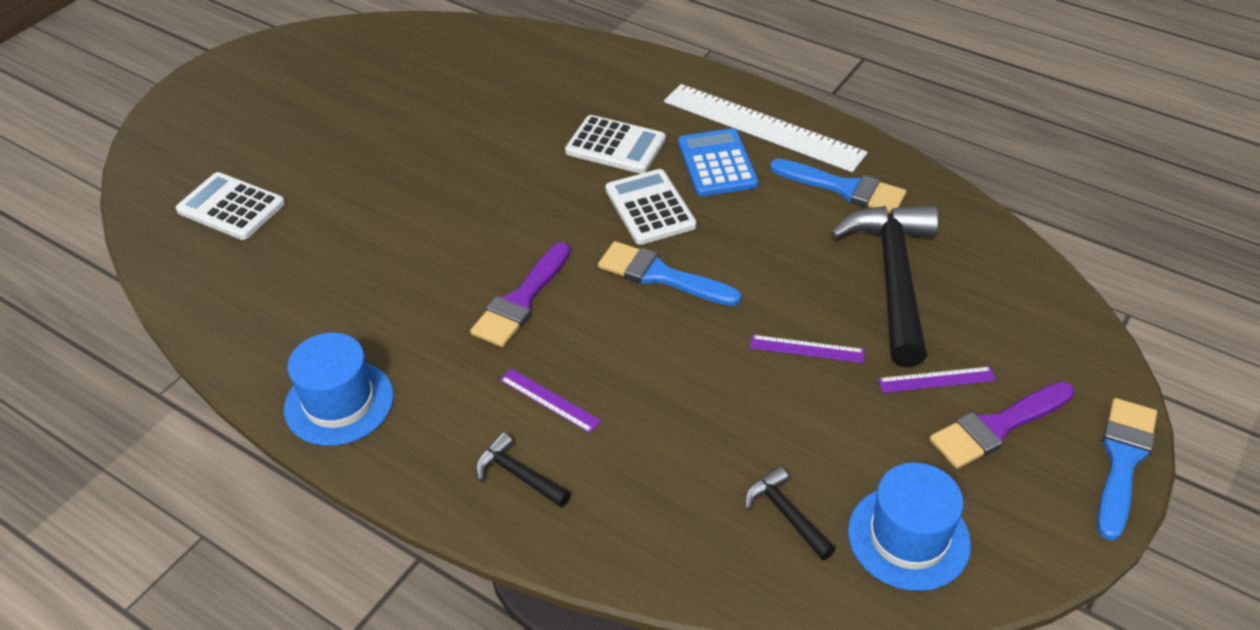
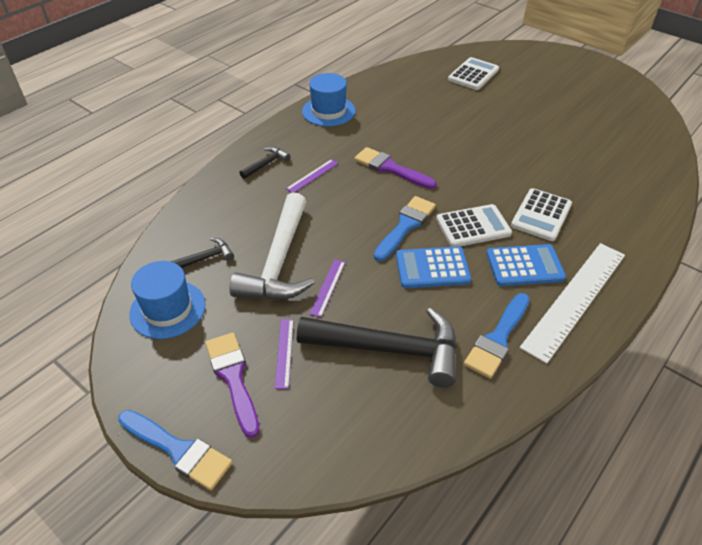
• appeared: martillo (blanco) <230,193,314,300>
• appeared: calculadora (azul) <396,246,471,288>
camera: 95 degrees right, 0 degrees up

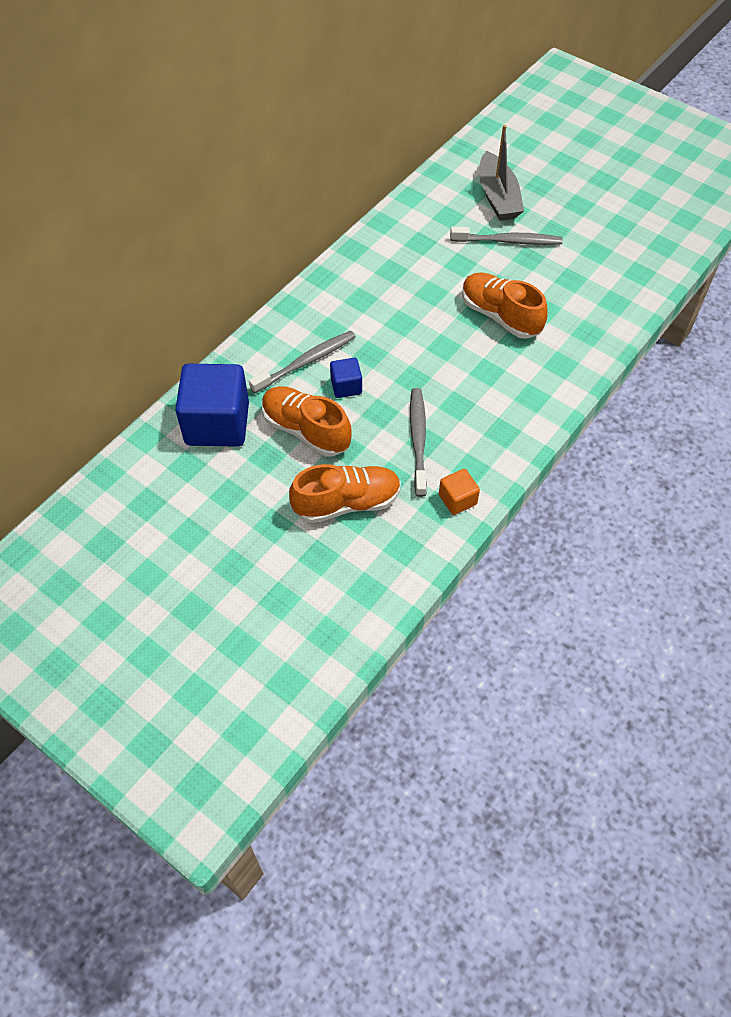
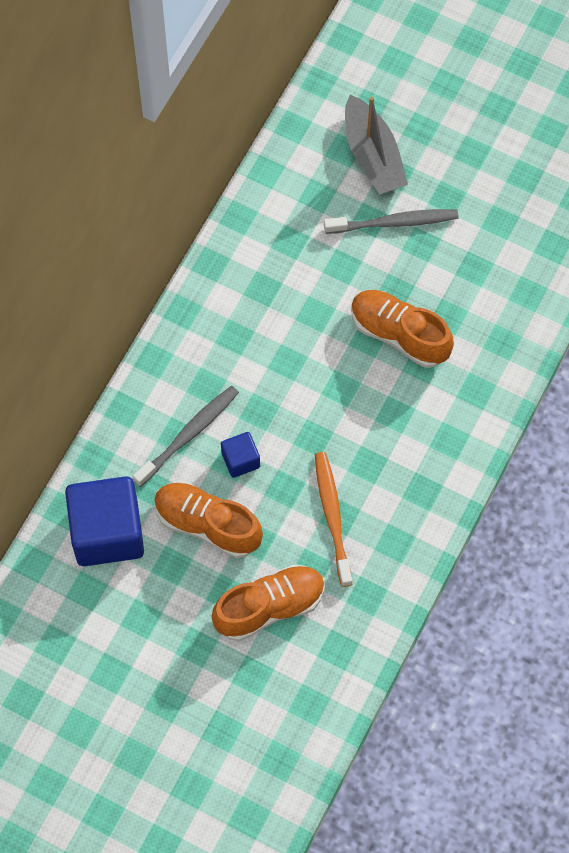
• missing: cubo (naranja) <439,469,480,515>
• colour: cepillo de dientes (gris) <410,388,427,497> to cepillo de dientes (naranja) <315,452,352,587>
camera: 10 degrees left, 10 degrees up

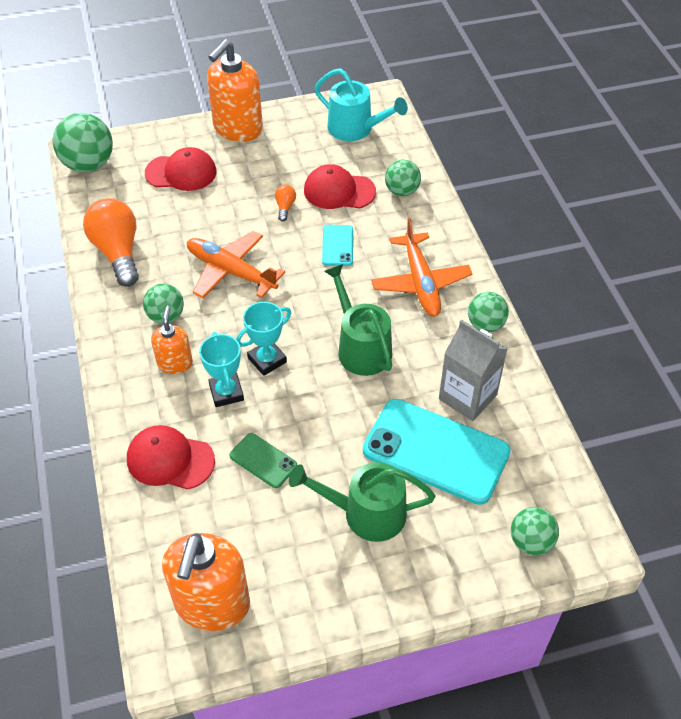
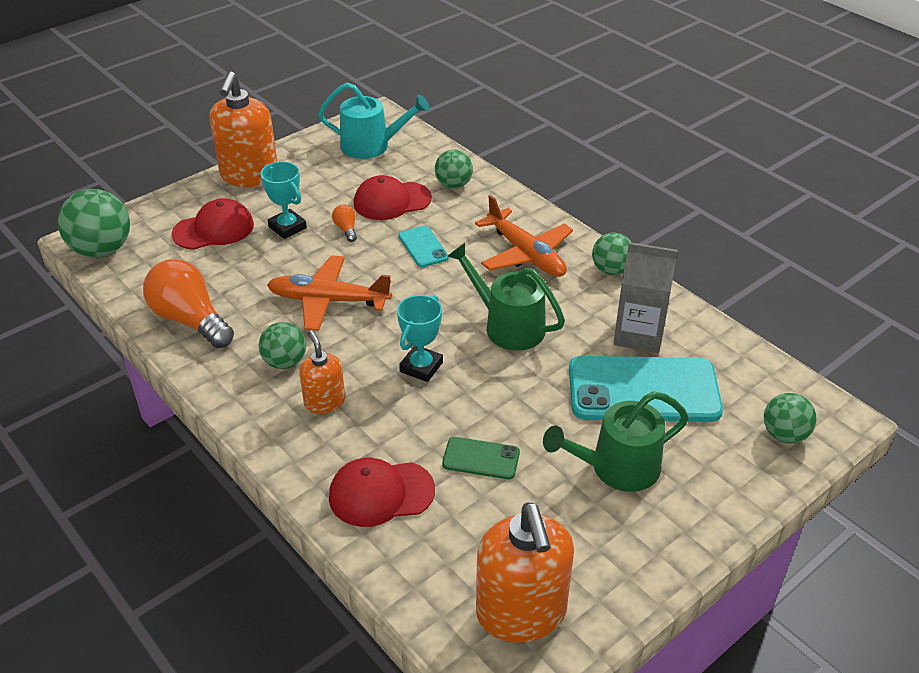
• relocated: trofeo (turquesa) <199,332,244,407> to <261,161,307,239>
camera: 25 degrees left, 10 degrees down

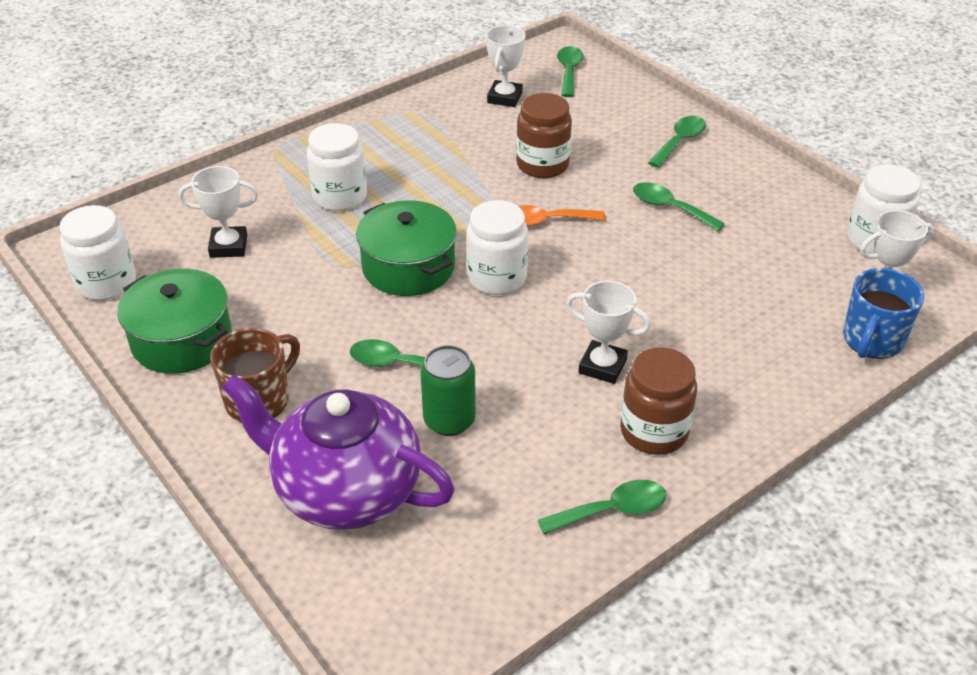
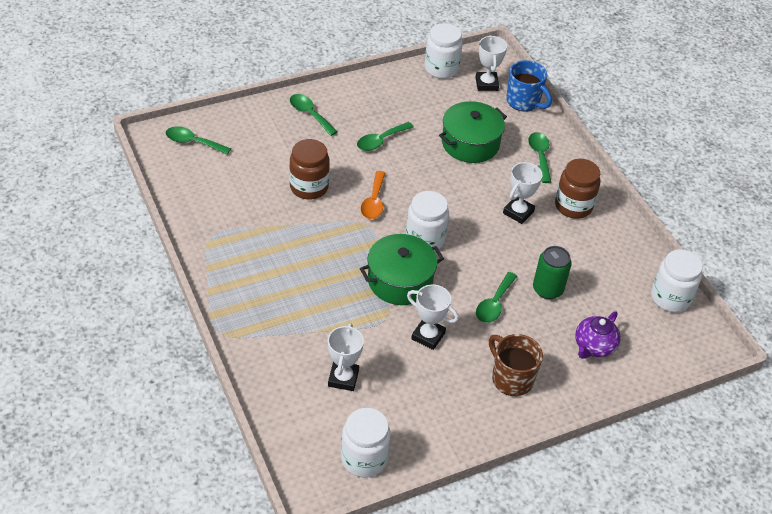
• relocated: olla (verde) <117,268,232,374> to <439,101,507,163>
• relocated: tarro (blanco) <307,123,367,211> to <651,249,703,312>
• relocated: trofeo (blanco) <486,25,526,107> to <407,285,459,350>
• relocated: cuchara (verde) <538,480,666,534> to <528,132,551,183>
• size: tetera (morado) <222,374,455,530> = <575,311,621,359> x0.51
camera: 80 degrees left, 5 degrees up

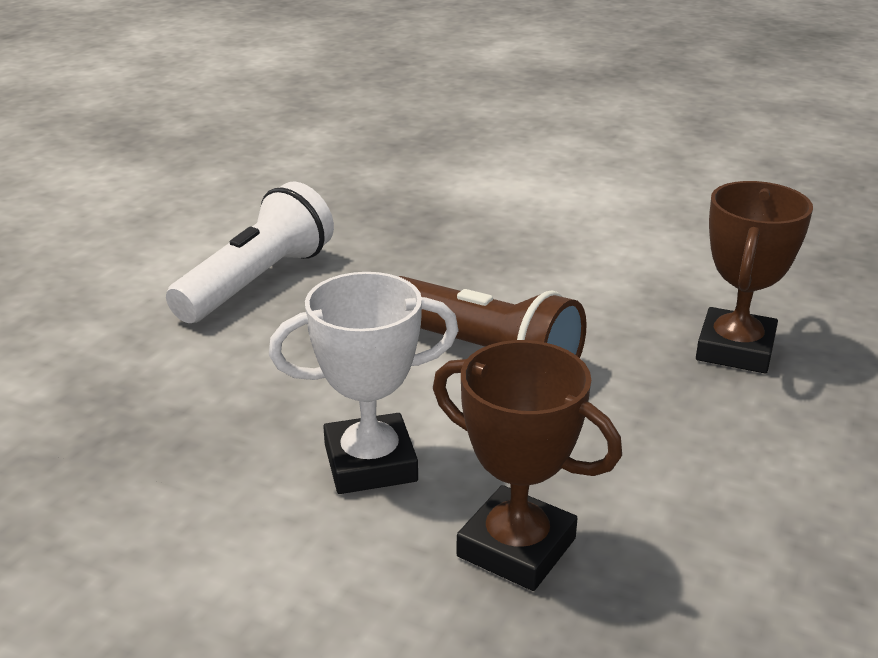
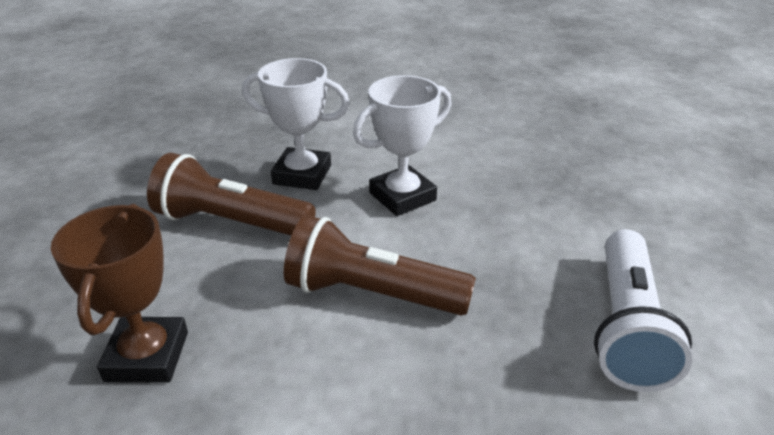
• appeared: lámpara de mano (marrón) <147,153,316,236>
• colour: trofeo (marrón) <433,340,622,591> to trofeo (blanco) <242,58,350,190>
camera: 160 degrees right, 5 degrees up

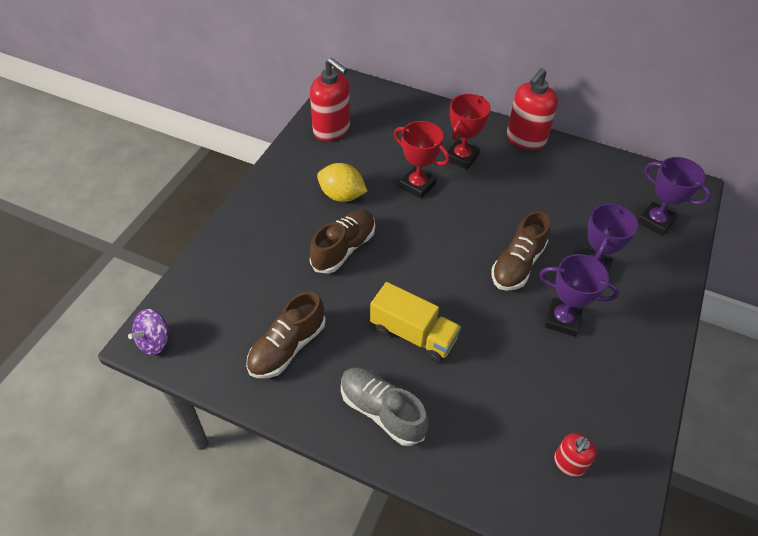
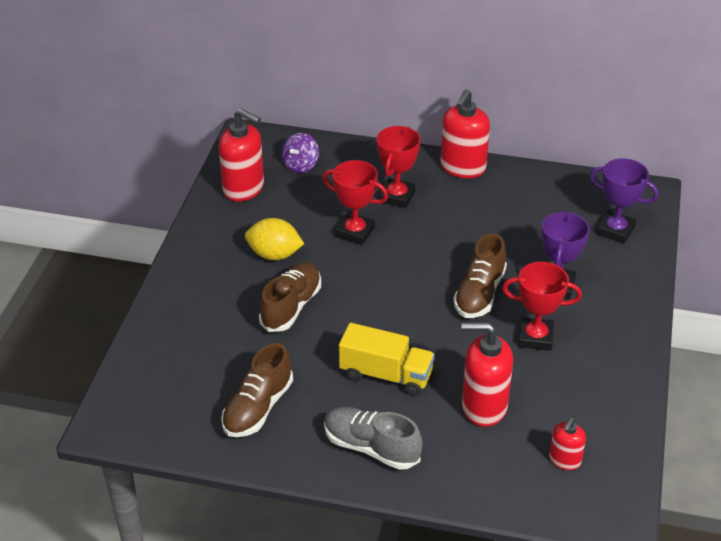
• appeared: dispensador de jabón (rojo) <462,322,513,427>
• relocated: peonza (morado) <128,309,171,355> to <282,133,319,173>
• colour: trofeo (morado) <540,254,619,337> to trofeo (rojo) <502,262,582,351>
camera: 10 degrees left, 10 degrees down

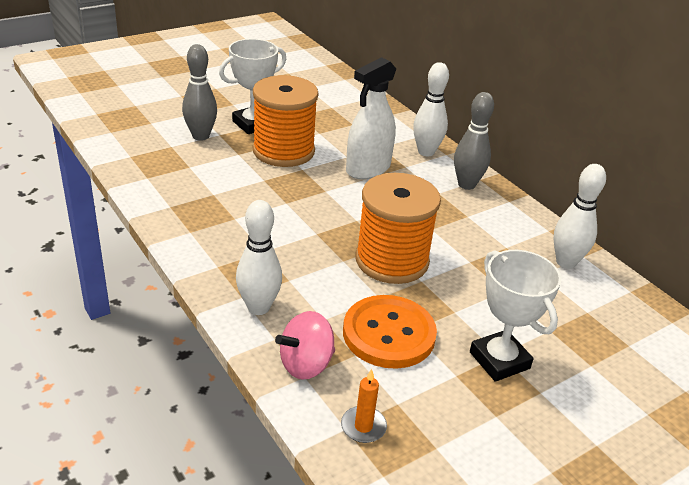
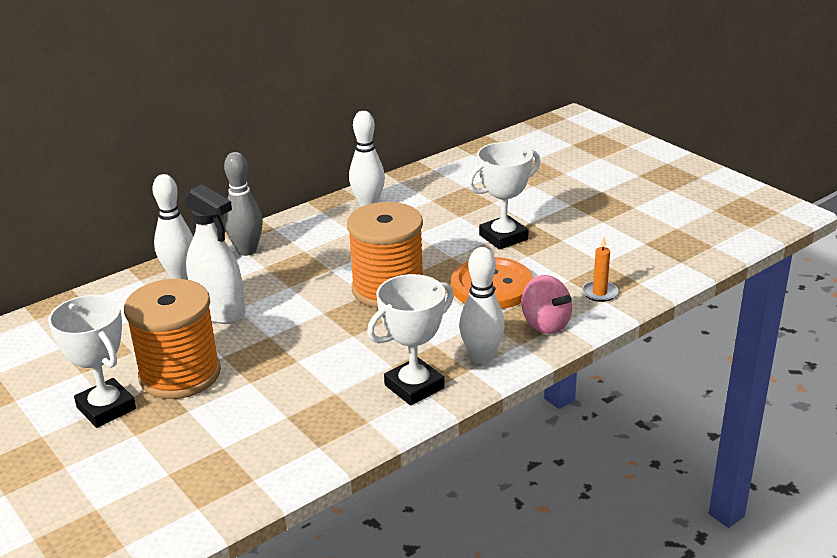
• missing: bolo (gris) <182,44,217,141>
• appeared: trofeo (blanco) <367,274,454,406>
camera: 90 degrees left, 5 degrees down

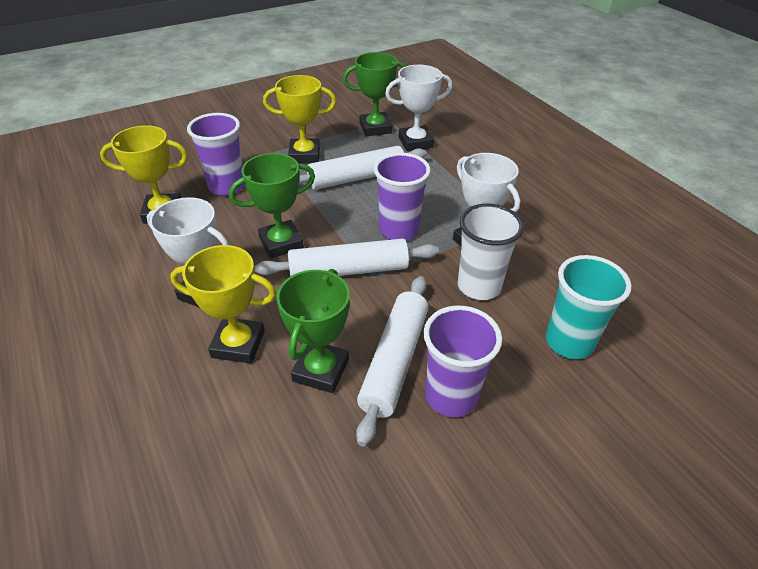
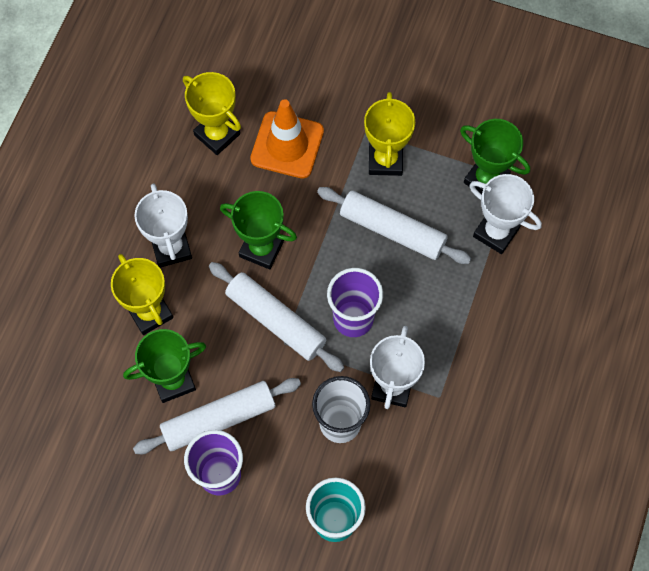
• exchanged: vaso (morado) <187,113,245,196> to cono de tráfico (naranja) <250,99,324,179>
• spun: trofeo (amarillo) <263,75,336,163> = <364,92,415,176> 45 degrees clockwise
camera: 50 degrees right, 25 degrees up

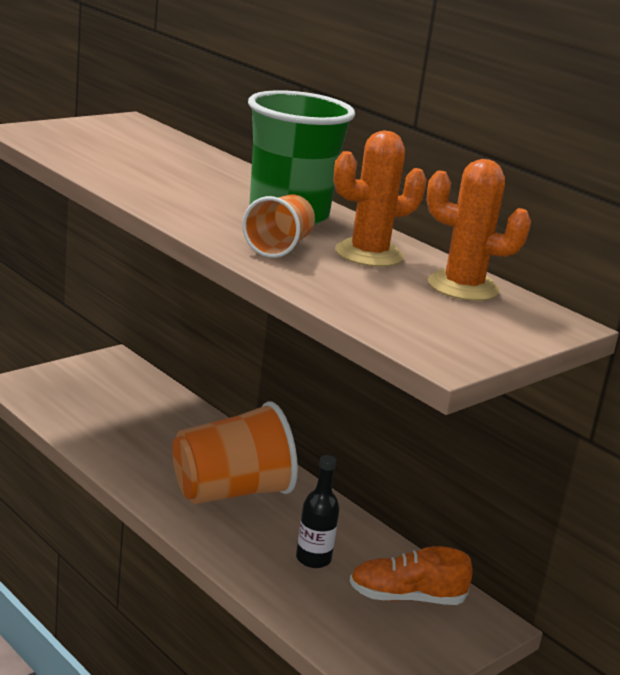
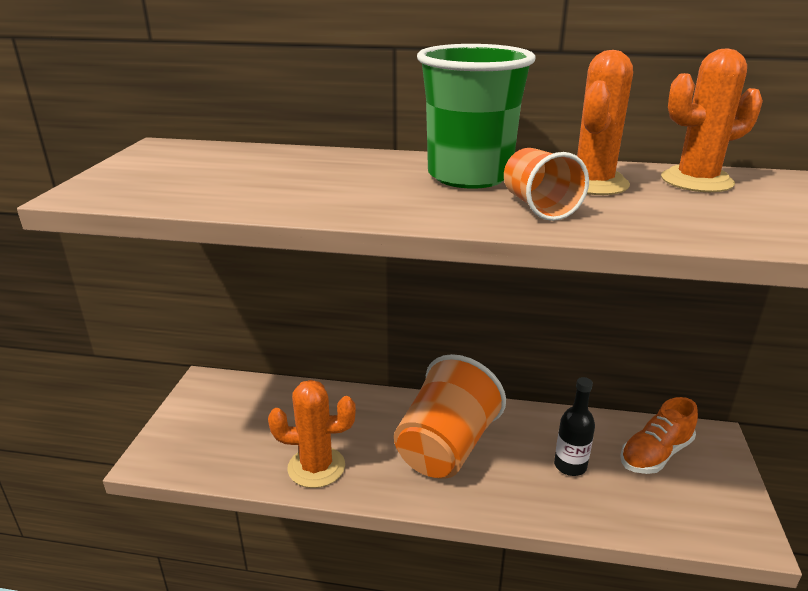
• appeared: cactus (naranja) <268,380,356,488>
camera: 35 degrees left, 5 degrees up

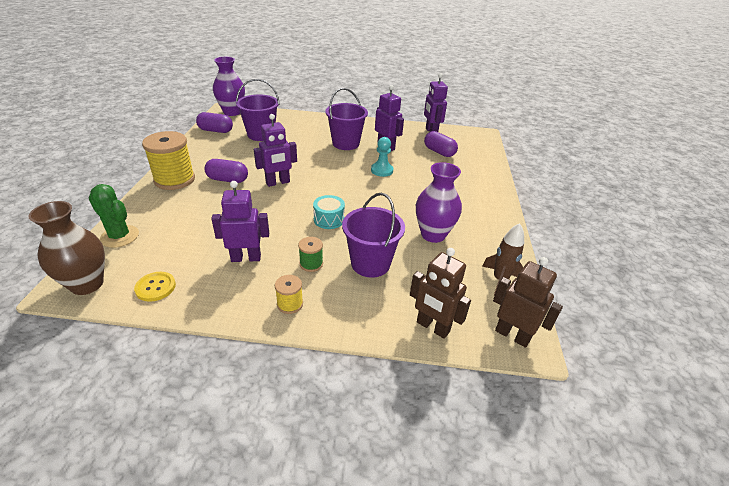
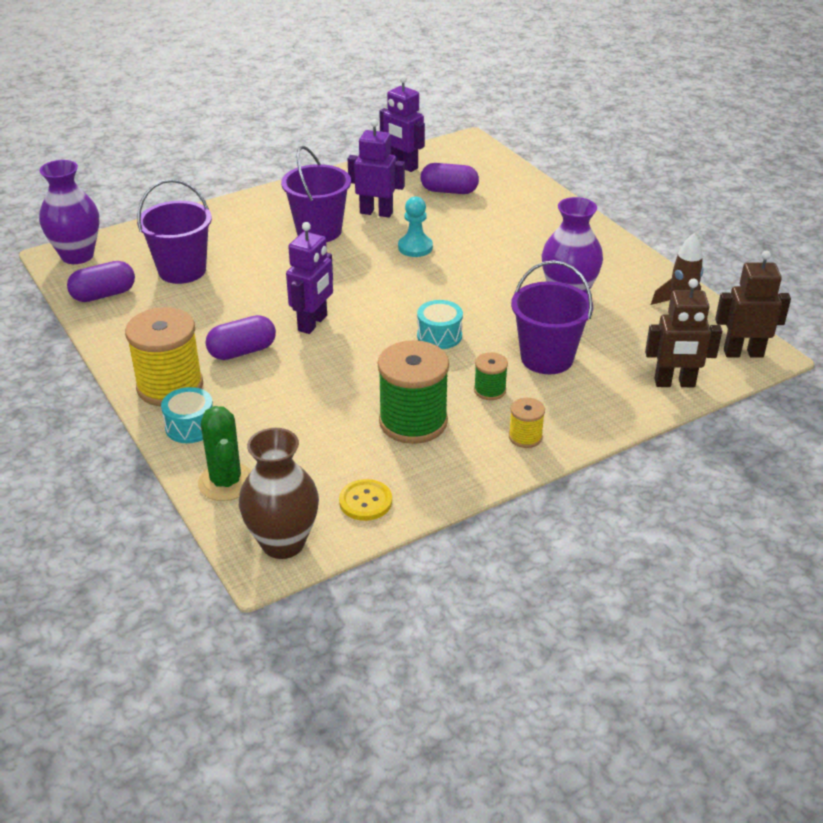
• appeared: tambor (turquesa) <161,387,213,443>
• exchanged: robot (morado) <211,181,269,262> to carrete (verde) <378,340,449,444>
• spun: cactus (verde) <89,184,139,248> = <198,406,251,501> 75 degrees clockwise
camera: 35 degrees left, 0 degrees up

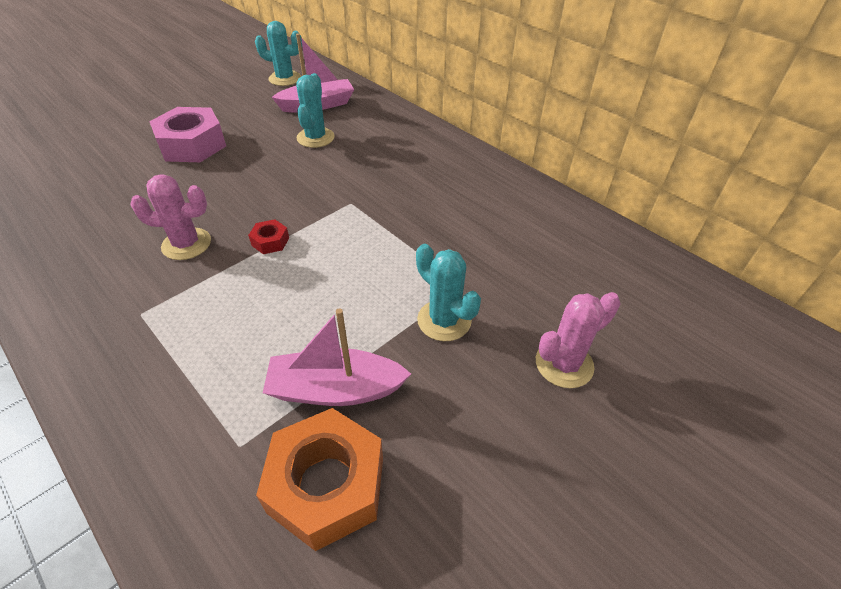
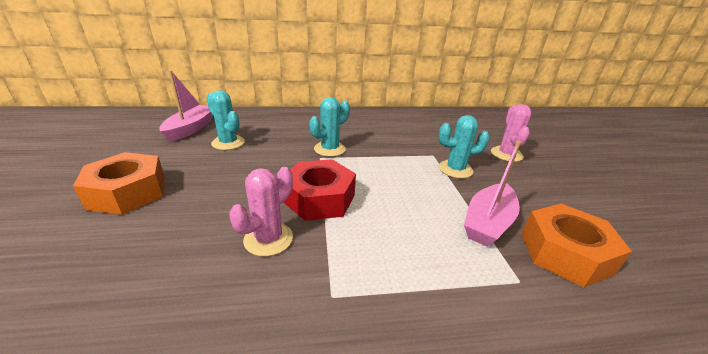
• relocated: cactus (turquesa) <255,21,302,86> to <309,97,350,157>
• colour: tuerca (rosa) <149,107,226,162> to tuerca (naranja) <73,152,165,215>
• size: tuerca (rojo) <248,219,289,254> = <283,159,356,221> x2.23
camera: 55 degrees left, 15 degrees down

